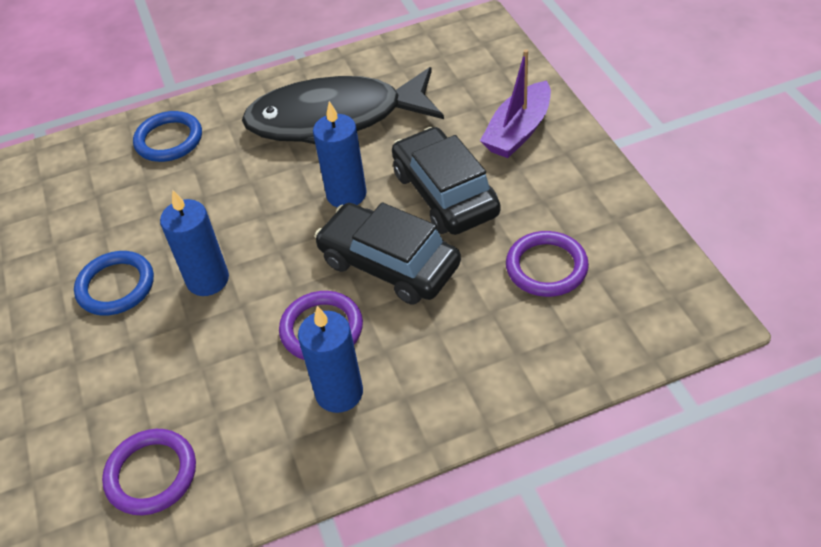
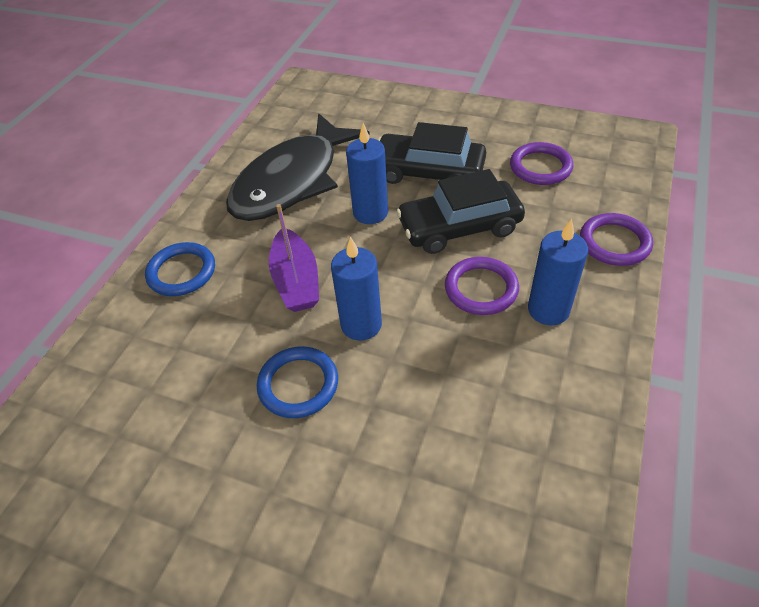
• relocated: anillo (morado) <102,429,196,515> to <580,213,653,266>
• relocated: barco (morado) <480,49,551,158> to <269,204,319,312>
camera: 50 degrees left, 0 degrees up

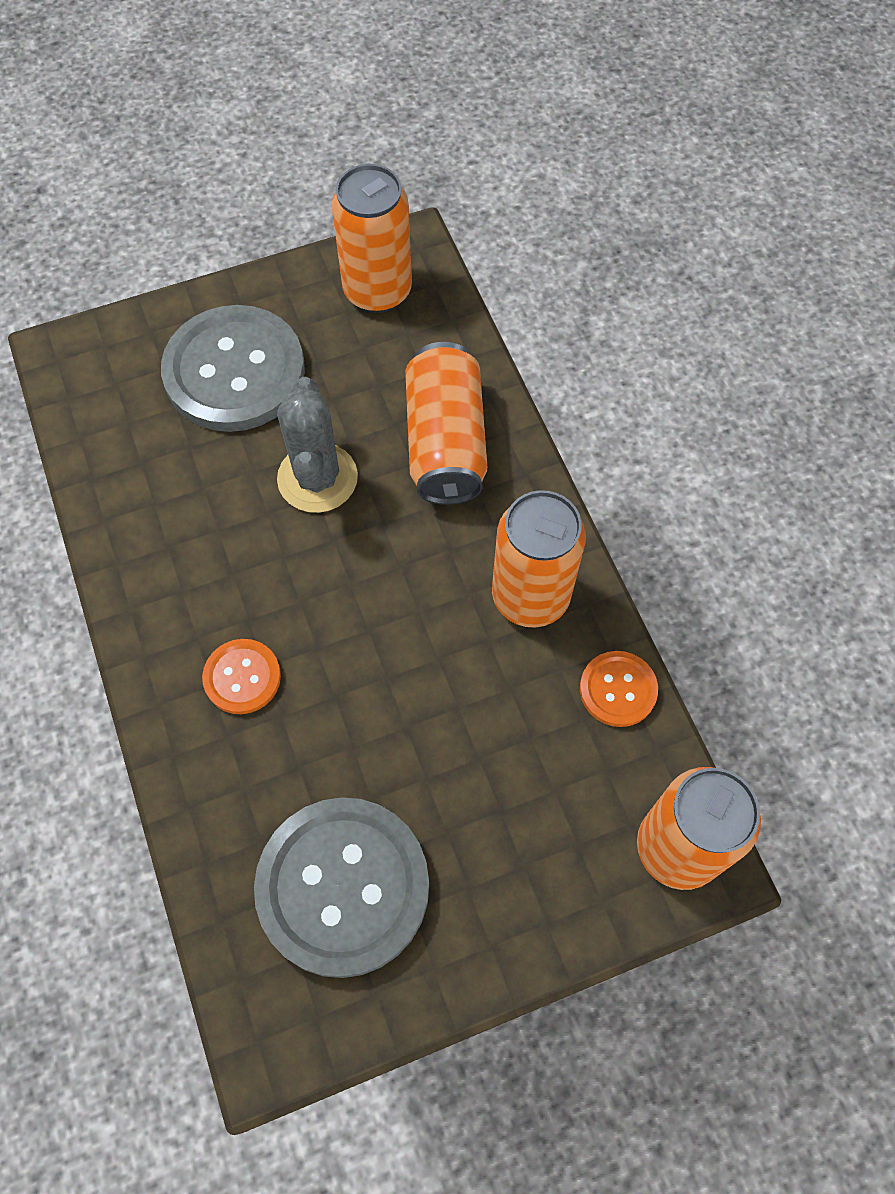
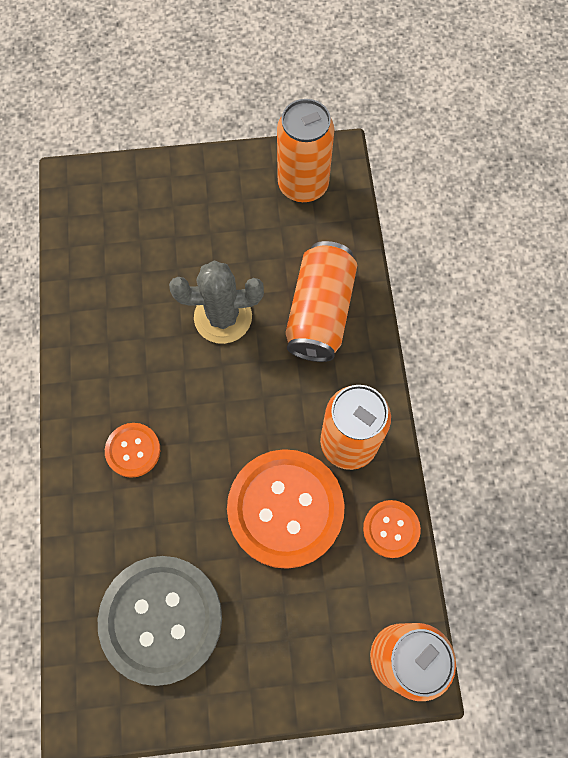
• missing: botón (gris) <161,305,305,432>
• appeared: botón (naranja) <227,449,345,569>
• spun: cactus (gris) <277,377,358,513> = <169,260,264,344> 75 degrees clockwise
camera: 15 degrees right, 5 degrees up

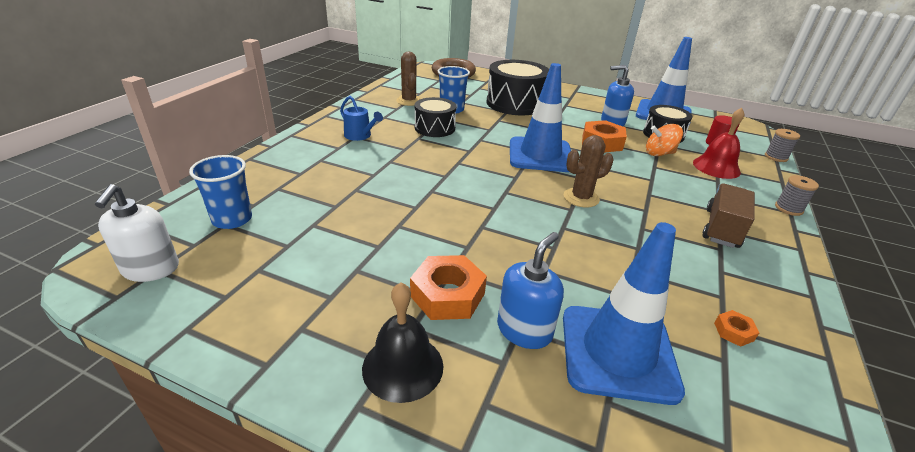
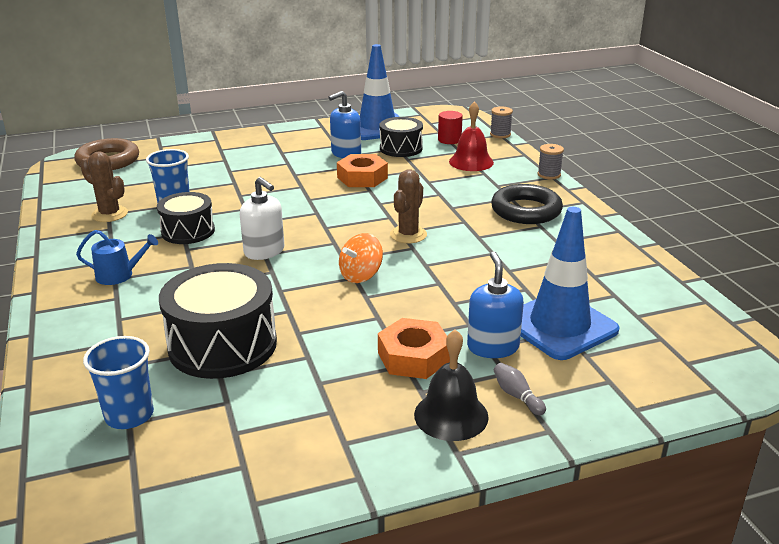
• missing: cono de tráfico (azul) <510,63,571,172>
• missing: tuerca (naranja) <714,310,759,347>
• appeared: bolo (gris) <494,363,546,415>
• relocated: dispensador de jabón (blanco) <95,184,179,282> to <240,177,284,260>
• relocated: tambor (negro) <486,60,549,115> to <159,263,277,379>
• relocated: peonza (naranja) <646,124,683,156> to <339,233,383,283>
• exchanged: camión (marrón) <703,184,755,248> to anillo (negro) <491,184,563,224>
camera: 40 degrees left, 5 degrees down

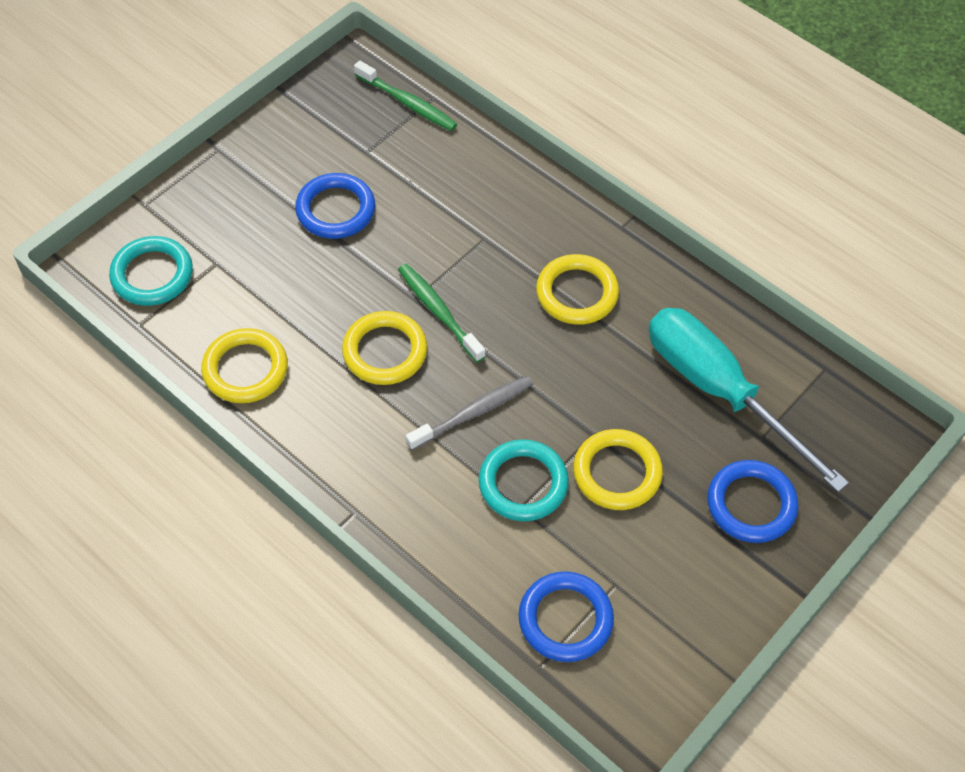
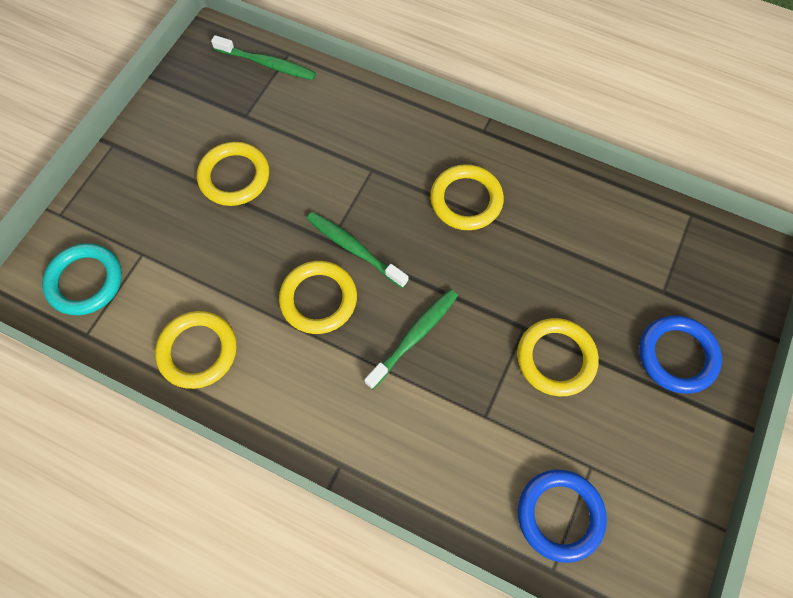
• missing: anillo (turquesa) <479,439,569,521>
• missing: destornillador (turquesa) <649,308,849,492>
• colour: anillo (azul) <295,173,375,239> to anillo (amarillo) <197,142,269,206>
• colour: cepillo de dientes (gris) <406,376,533,450> to cepillo de dientes (verde) <364,289,458,389>
camera: 15 degrees left, 10 degrees up

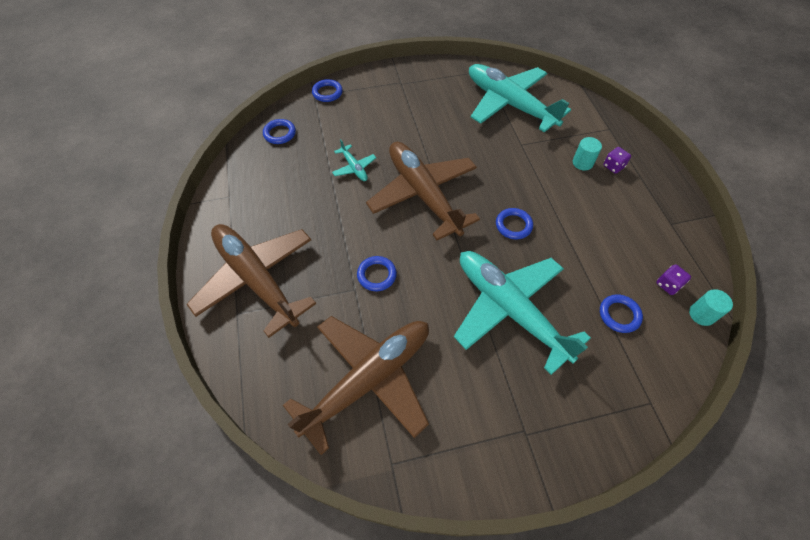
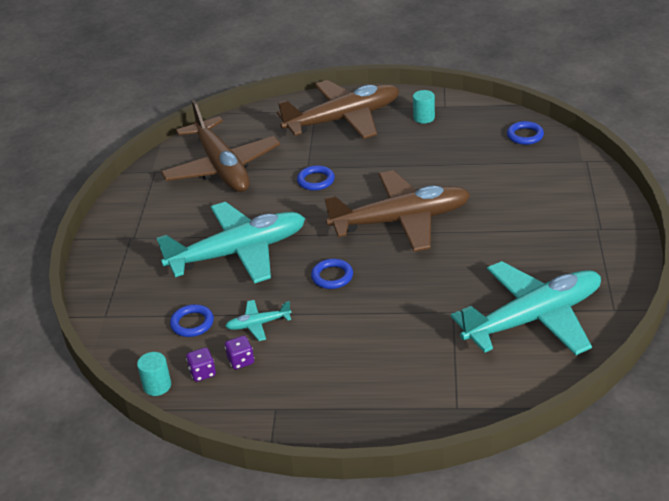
• missing: anillo (azul) <312,79,343,102>
• relocated: avión (turquesa) <332,139,376,181> to <225,300,291,341>
• relocated: cilindro (turquesa) <573,137,602,171> to <413,90,435,124>
• relocated: dado (morado) <603,147,631,174> to <225,336,254,370>
camera: 110 degrees right, 20 degrees down

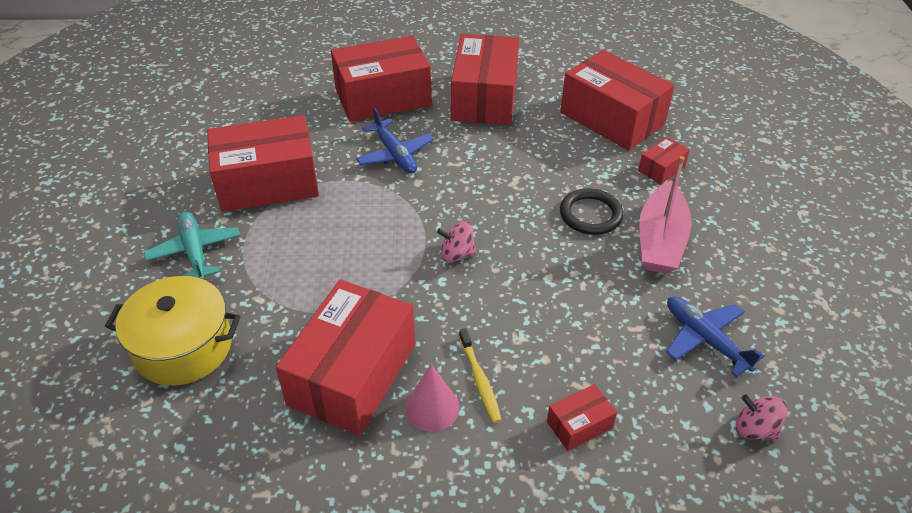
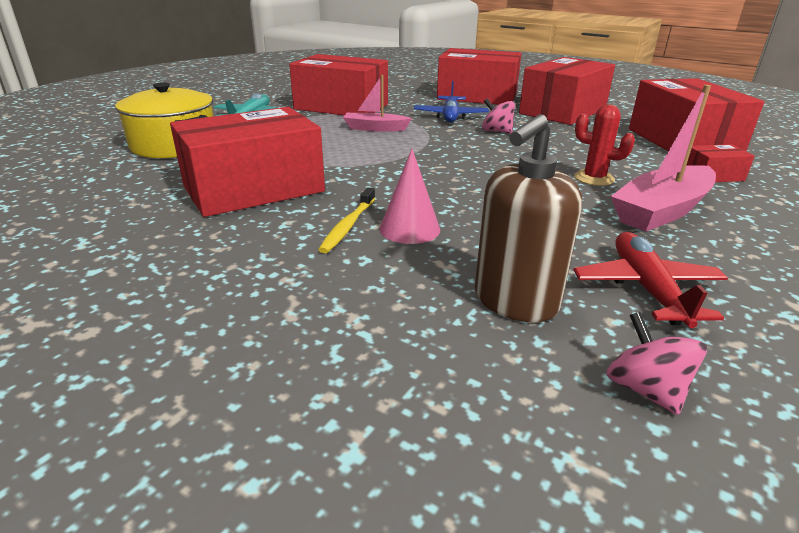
• missing: caja (rojo) <547,384,617,451>
• appeared: barco (rosa) <343,75,412,132>
• appeared: dispensador de jabón (marrón) <475,114,582,322>
• relocated: cono (rosa) <405,364,460,432> to <379,149,440,244>
• relocated: peonza (rosa) <437,221,476,263> to <482,99,515,133>
• exchanged: anillo (negro) <560,188,623,235> to cactus (rojo) <574,105,635,186>
• colour: avión (azul) <666,297,765,377> to avión (rojo) <573,232,728,328>
camera: 35 degrees right, 15 degrees down

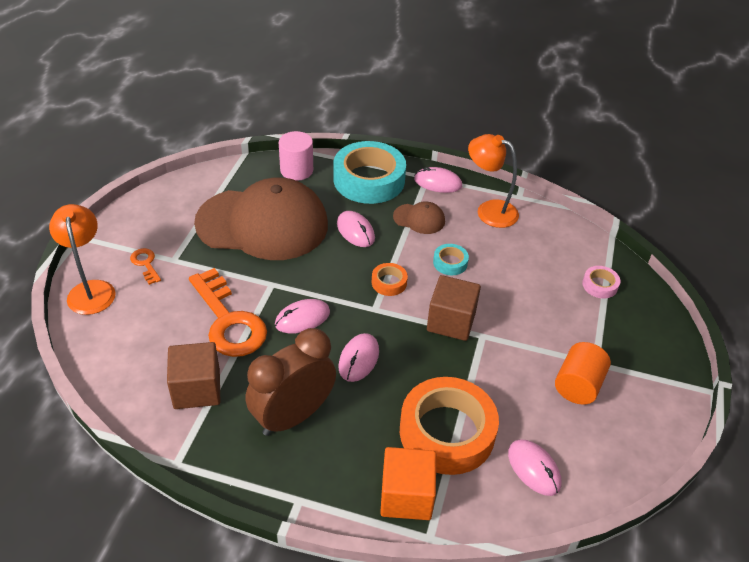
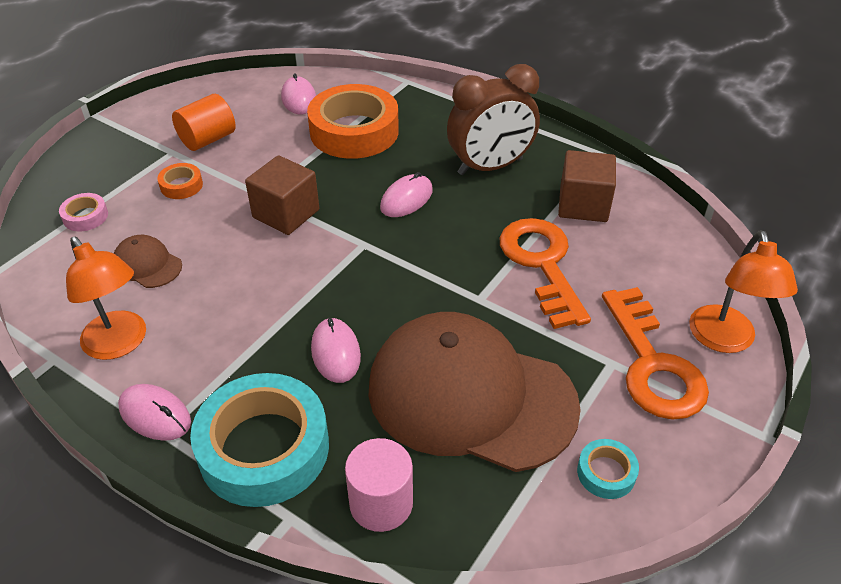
• missing: ratón (rosa) <275,299,330,334>
• missing: cubo (naranja) <380,447,436,520>
• relocated: cinta adhesiva (naranja) <372,263,408,296> to <157,163,203,199>
• relocated: gorra (marrón) <393,201,445,234> to <114,235,182,288>
• relocated: cinta adhesiva (turquesa) <433,244,469,275> to <577,439,639,499>
• size: llave (naranja) <130,248,161,285> = <602,287,709,420> x2.22
camera: 160 degrees left, 0 degrees up

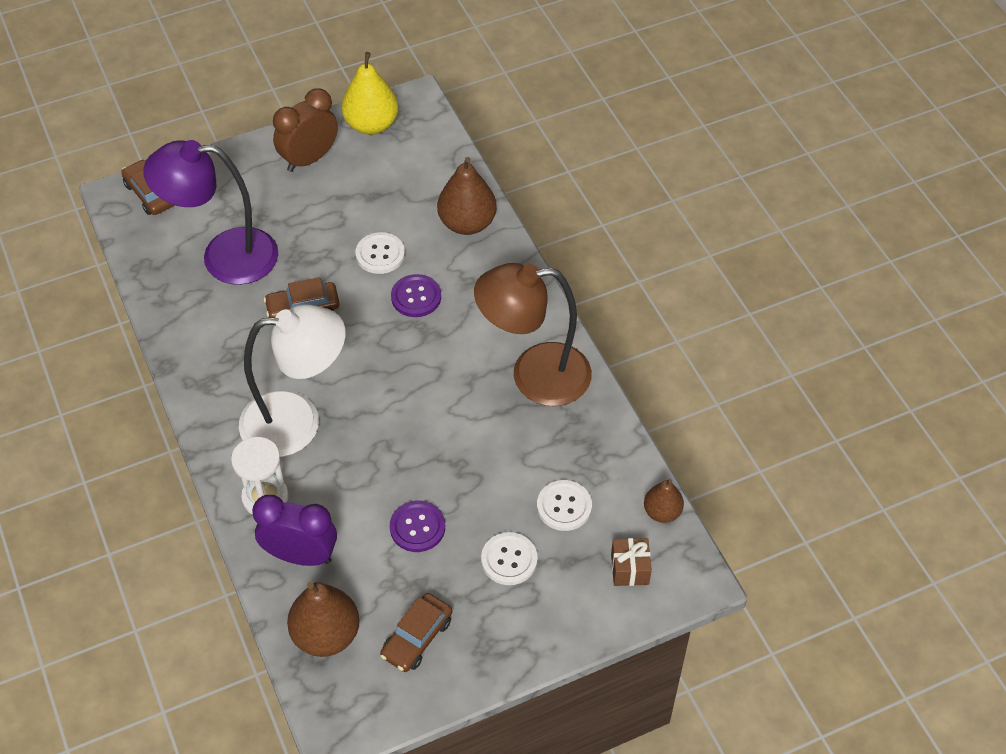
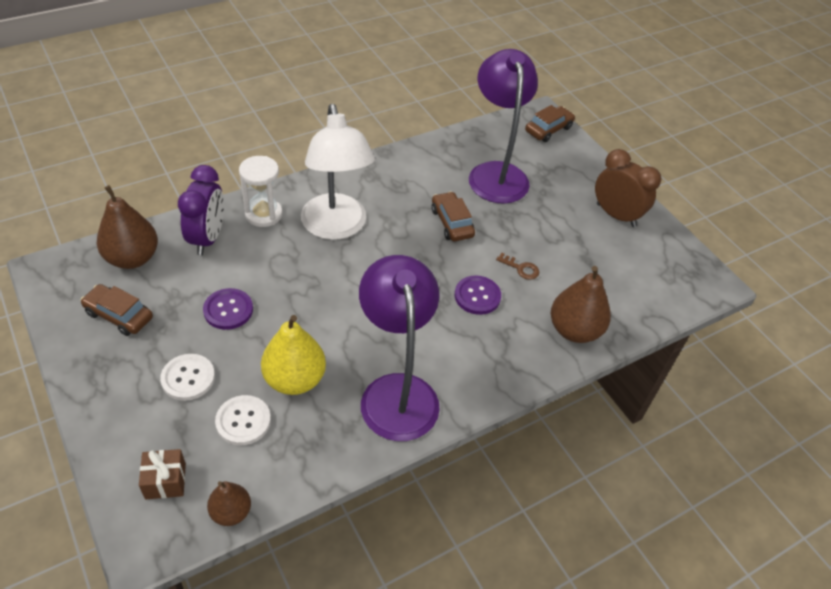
• relocated: pera (amarillo) <342,52,398,135> to <261,315,326,395>
• exchanged: botón (blanco) <356,232,405,274> to llave (marrón) <496,253,539,280>
• colour: lámpara (marrón) <474,263,592,406> to lámpara (morado) <359,255,440,441>
camera: 80 degrees right, 5 degrees down

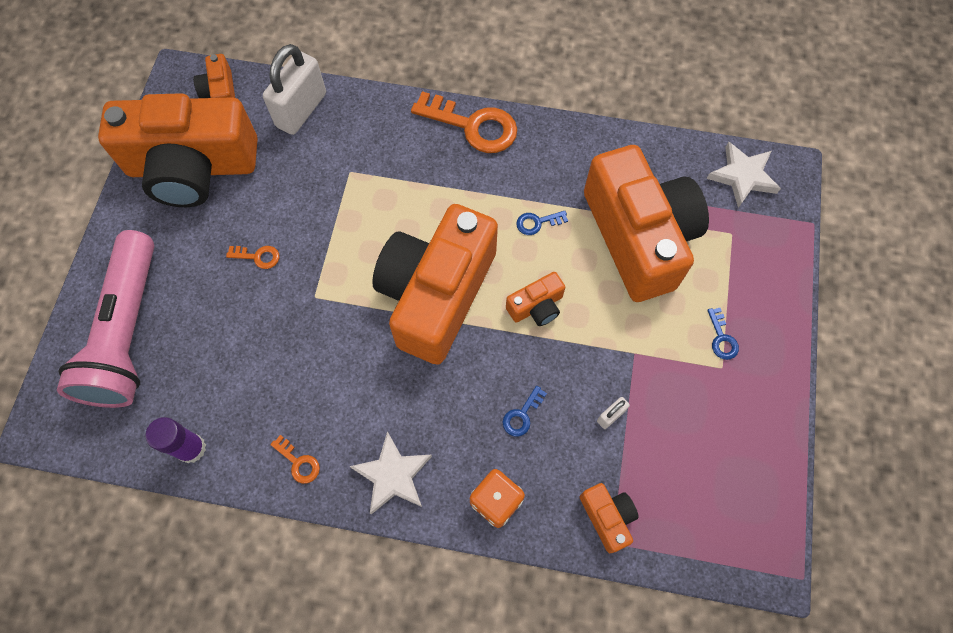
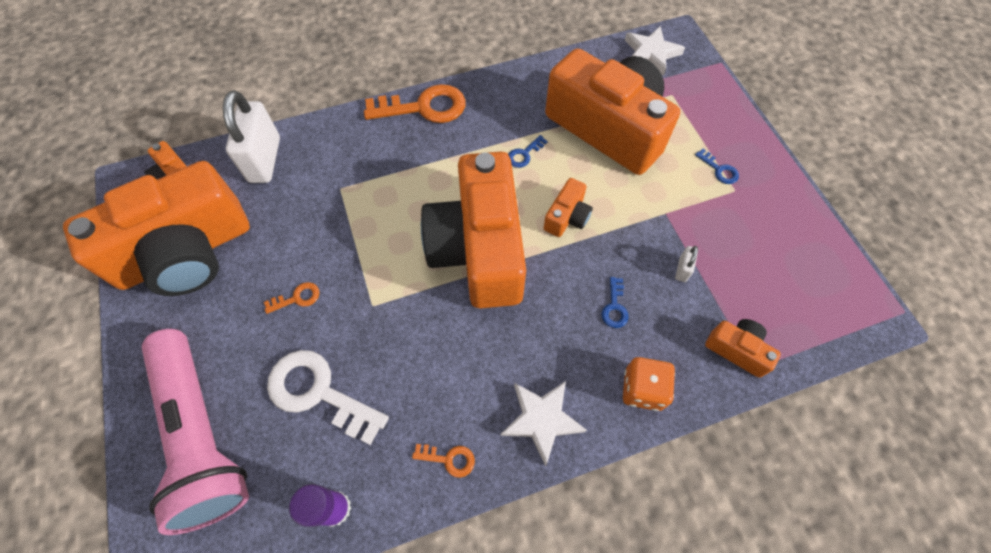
• appeared: llave (blanco) <267,350,389,445>
camera: 30 degrees left, 5 degrees down

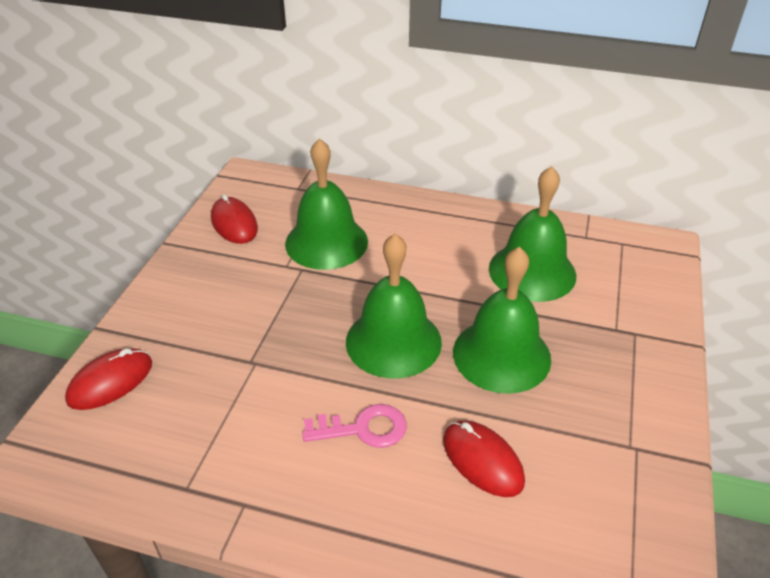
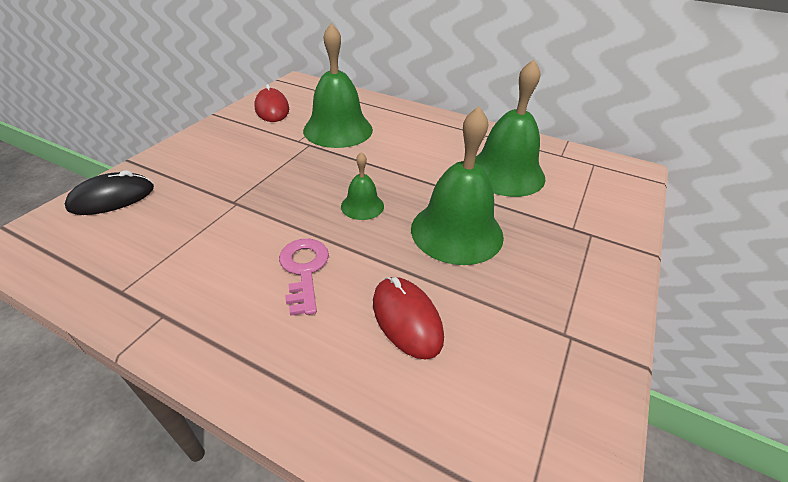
• colour: ratón (rojo) <65,348,152,410> to ratón (negro) <65,170,154,215>
• spun: llave (rosa) <302,404,407,448> = <279,239,329,316> 105 degrees counterclockwise
• size: campana (verde) <346,234,442,379> = <341,152,384,220> x0.49
camera: 10 degrees right, 0 degrees up

